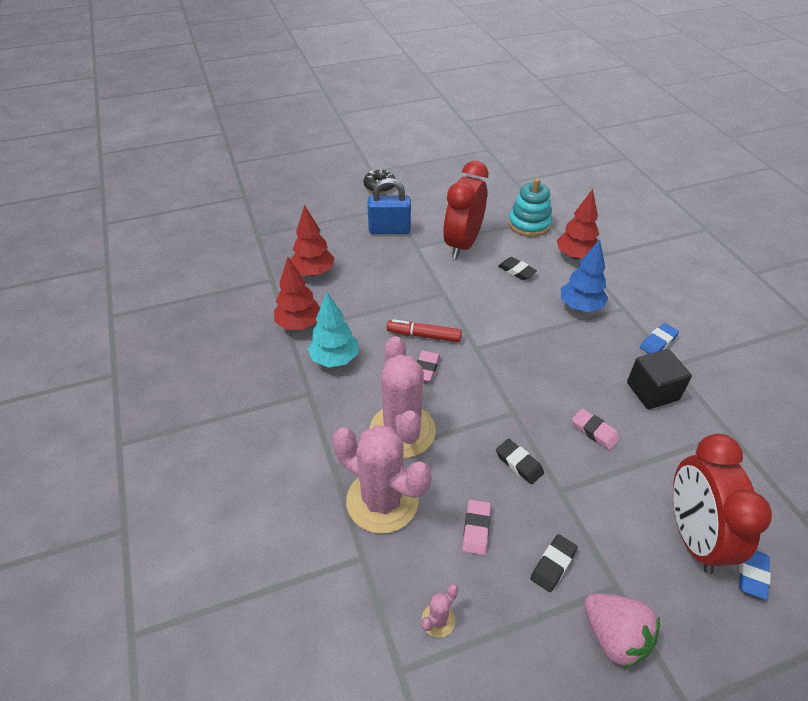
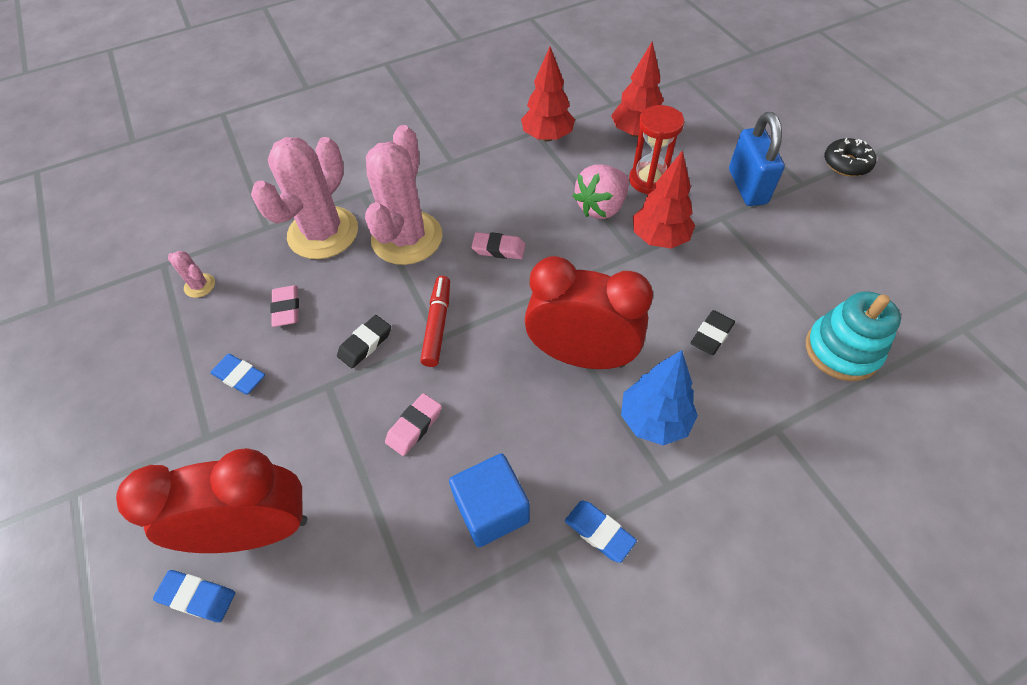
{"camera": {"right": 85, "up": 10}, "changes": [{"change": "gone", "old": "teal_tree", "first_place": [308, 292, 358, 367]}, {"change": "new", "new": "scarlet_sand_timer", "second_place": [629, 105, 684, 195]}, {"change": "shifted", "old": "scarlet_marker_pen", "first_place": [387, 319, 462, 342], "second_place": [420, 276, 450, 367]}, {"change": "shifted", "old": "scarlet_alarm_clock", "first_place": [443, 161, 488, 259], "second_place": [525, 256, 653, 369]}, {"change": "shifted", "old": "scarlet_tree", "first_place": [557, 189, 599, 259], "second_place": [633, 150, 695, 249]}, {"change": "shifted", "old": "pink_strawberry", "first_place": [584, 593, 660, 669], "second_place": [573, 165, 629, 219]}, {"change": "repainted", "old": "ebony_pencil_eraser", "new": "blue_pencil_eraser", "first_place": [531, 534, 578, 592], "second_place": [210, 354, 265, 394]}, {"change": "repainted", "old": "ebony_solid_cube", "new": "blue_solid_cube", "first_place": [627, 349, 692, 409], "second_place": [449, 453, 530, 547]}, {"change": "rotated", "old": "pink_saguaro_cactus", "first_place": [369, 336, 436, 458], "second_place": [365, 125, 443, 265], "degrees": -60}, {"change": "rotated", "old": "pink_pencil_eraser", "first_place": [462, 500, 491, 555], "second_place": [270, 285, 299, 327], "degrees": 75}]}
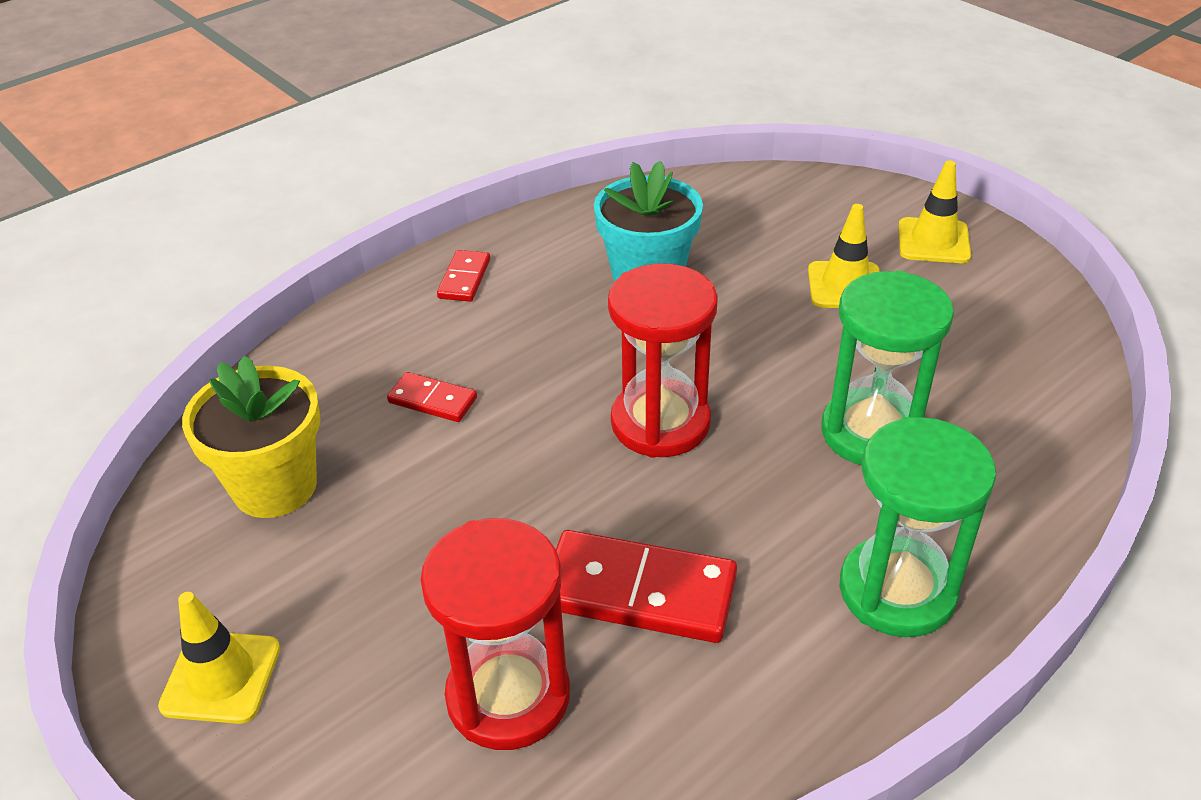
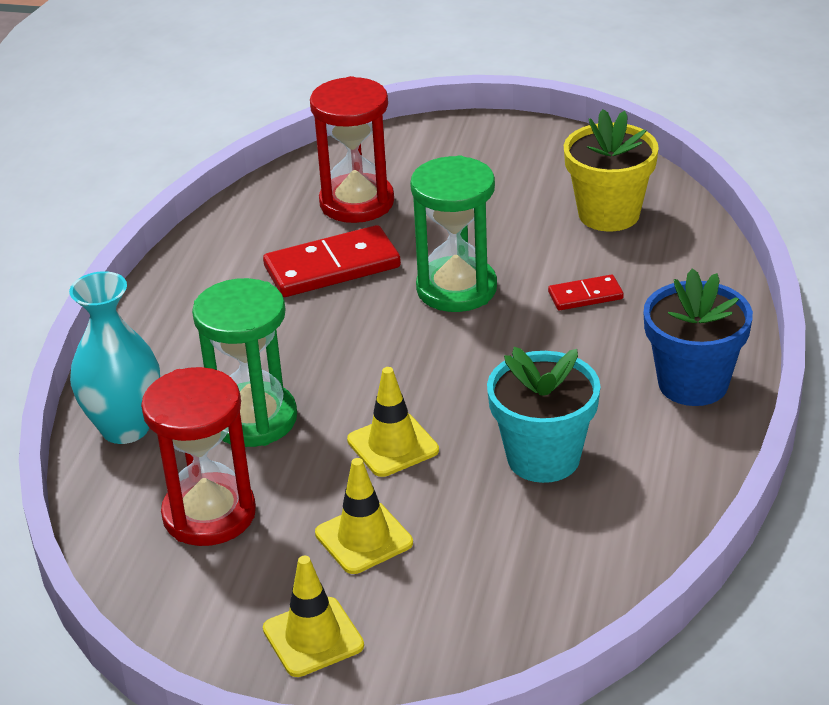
{"camera": {"right": 145, "up": -5}, "changes": [{"change": "new", "new": "teal_tall_vase", "second_place": [69, 271, 160, 444]}, {"change": "shifted", "old": "yellow_road_cone", "first_place": [158, 592, 280, 724], "second_place": [347, 367, 439, 477]}, {"change": "shifted", "old": "scarlet_sand_timer", "first_place": [608, 263, 718, 458], "second_place": [141, 367, 256, 546]}, {"change": "shifted", "old": "emerald_sand_timer", "first_place": [840, 417, 996, 637], "second_place": [410, 155, 497, 312]}, {"change": "swapped", "old": "scarlet_domino_piece", "new": "blue_flower_pot", "first_place": [437, 250, 490, 302], "second_place": [643, 268, 753, 406]}]}
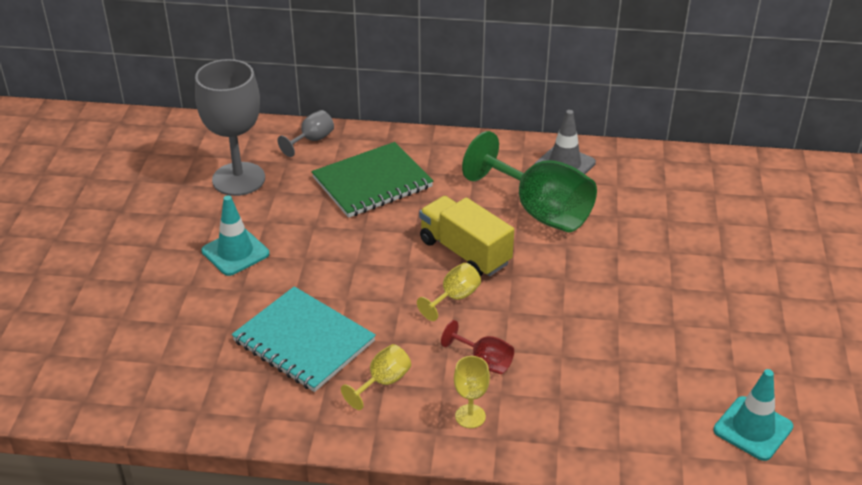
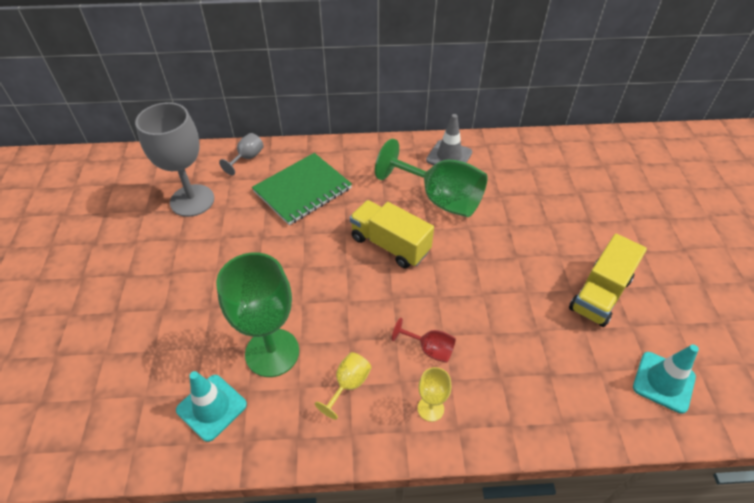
{"camera": {"right": -10, "up": 10}, "changes": [{"change": "gone", "old": "yellow_goblet", "first_place": [417, 263, 481, 321]}, {"change": "new", "new": "yellow_truck", "second_place": [569, 234, 647, 327]}, {"change": "shifted", "old": "teal_road_cone", "first_place": [201, 195, 269, 276], "second_place": [176, 371, 247, 442]}, {"change": "swapped", "old": "teal_notepad", "new": "emerald_goblet", "first_place": [232, 286, 376, 392], "second_place": [216, 252, 299, 377]}]}
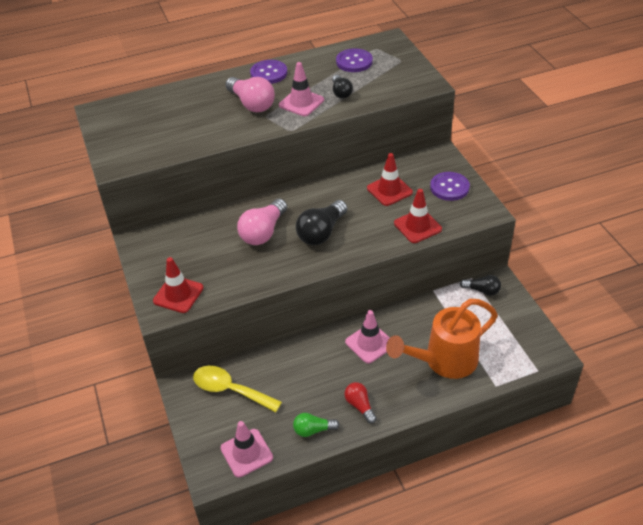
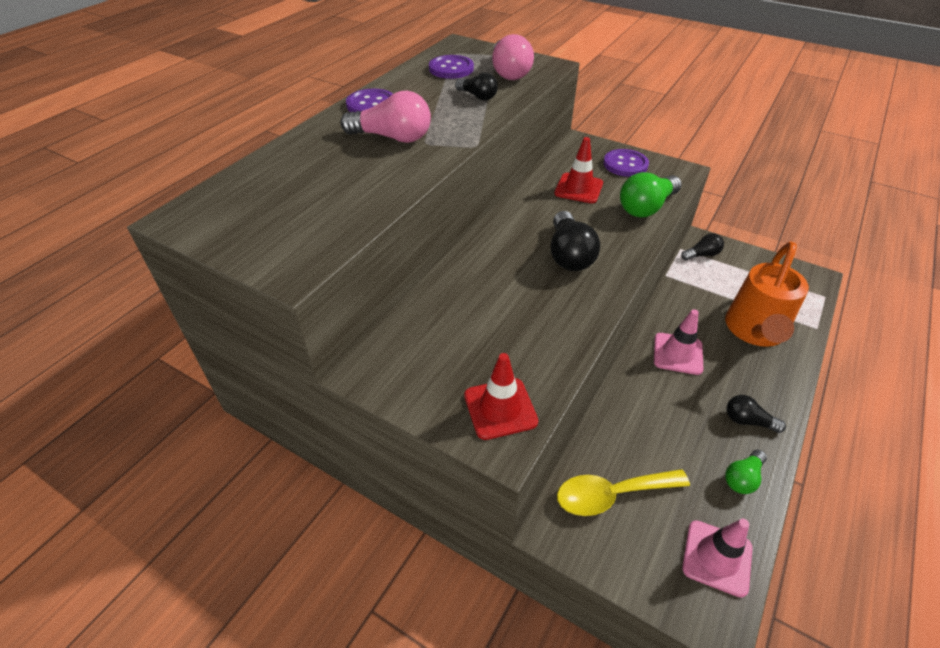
{"camera": {"right": -40, "up": 0}, "changes": [{"change": "gone", "old": "pink_road_cone", "first_place": [279, 62, 324, 116]}, {"change": "shifted", "old": "pink_light_bulb", "first_place": [237, 199, 287, 245], "second_place": [492, 34, 534, 80]}, {"change": "swapped", "old": "scarlet_road_cone", "new": "emerald_light_bulb", "first_place": [394, 189, 442, 243], "second_place": [620, 172, 682, 218]}, {"change": "repainted", "old": "scarlet_light_bulb", "new": "ebony_light_bulb", "first_place": [344, 382, 377, 424], "second_place": [726, 395, 786, 433]}]}
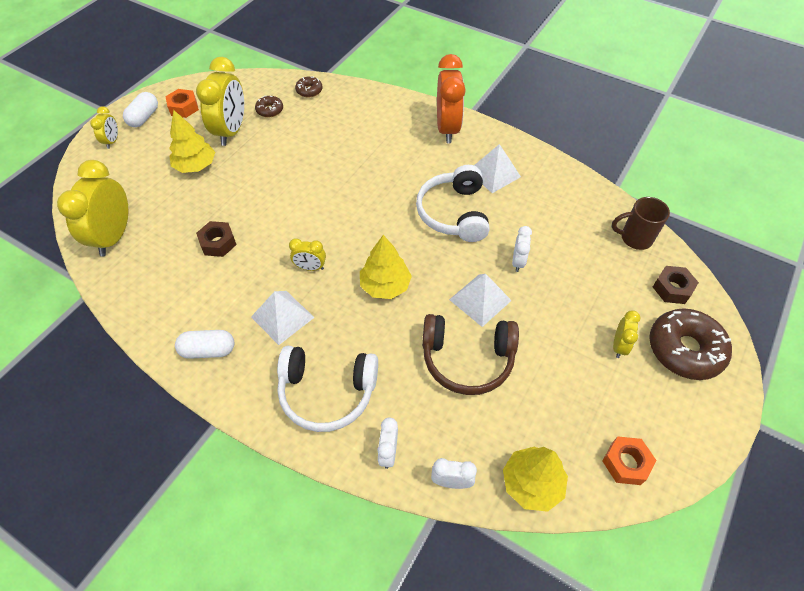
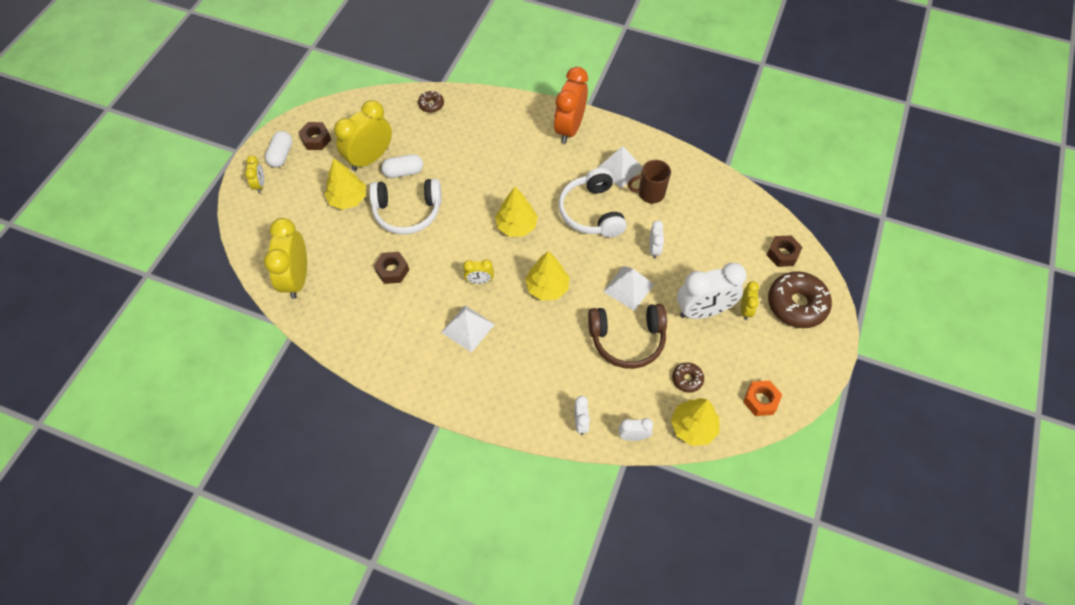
{"camera": {"right": -10, "up": 5}, "changes": [{"change": "new", "new": "yellow_tree", "second_place": [495, 187, 538, 237]}, {"change": "new", "new": "snow-white_alarm_clock", "second_place": [677, 263, 747, 319]}, {"change": "shifted", "old": "snow-white_pill", "first_place": [175, 330, 234, 359], "second_place": [381, 154, 423, 178]}, {"change": "shifted", "old": "dark_brown_doughnut", "first_place": [255, 96, 283, 117], "second_place": [672, 363, 704, 393]}, {"change": "shifted", "old": "snow-white_headset", "first_place": [277, 346, 378, 432], "second_place": [369, 179, 442, 235]}, {"change": "shifted", "old": "dark_brown_tea_mug", "first_place": [612, 197, 670, 250], "second_place": [628, 160, 671, 203]}, {"change": "repainted", "old": "orange-coloured_hex_nut", "new": "dark_brown_hex_nut", "first_place": [165, 89, 199, 118], "second_place": [299, 122, 331, 150]}, {"change": "rotated", "old": "yellow_alarm_clock", "first_place": [196, 57, 244, 146], "second_place": [334, 100, 392, 171], "degrees": -135}, {"change": "rotated", "old": "orange-coloured_alarm_clock", "first_place": [437, 54, 466, 143], "second_place": [554, 67, 588, 144], "degrees": -150}]}
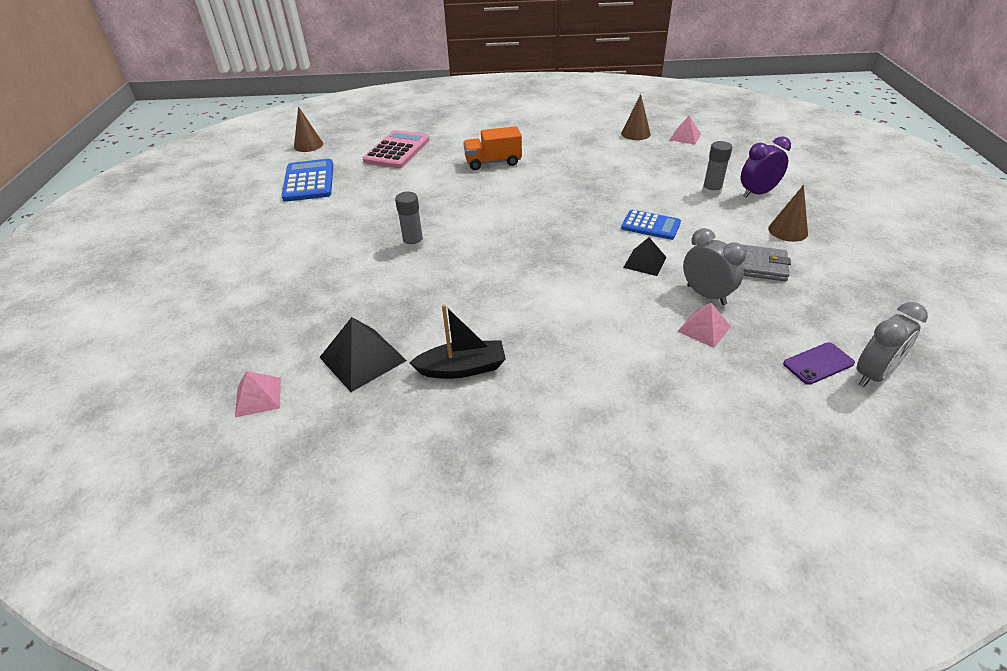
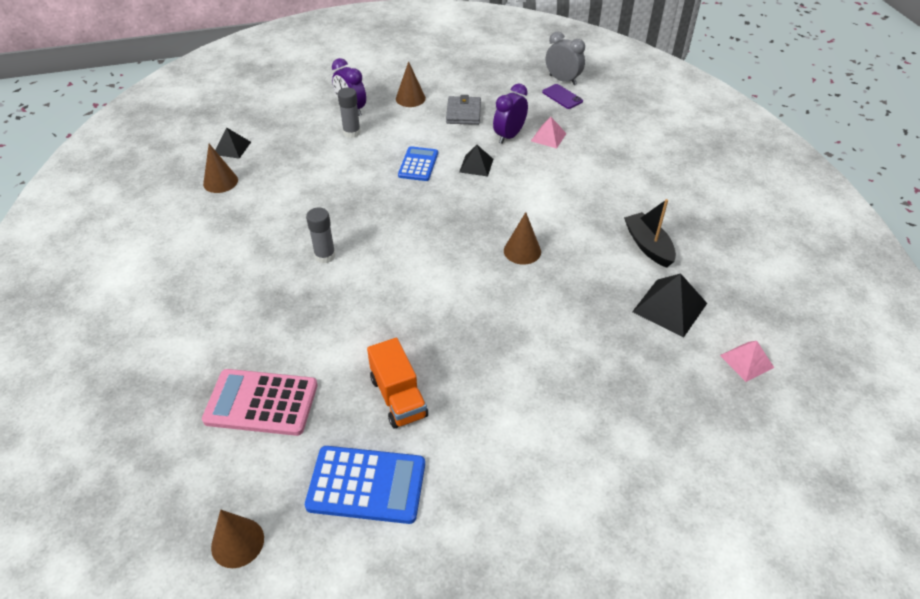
{"camera": {"right": -105, "up": 5}, "changes": [{"change": "new", "new": "dark_brown_solid_cone", "second_place": [504, 212, 541, 265]}, {"change": "shifted", "old": "gray_glue", "first_place": [395, 192, 424, 251], "second_place": [306, 207, 336, 263]}, {"change": "shifted", "old": "orange-coloured_truck", "first_place": [463, 126, 522, 170], "second_place": [367, 338, 428, 428]}, {"change": "repainted", "old": "pink_solid_pyramid", "new": "ebony_solid_pyramid", "first_place": [670, 115, 701, 144], "second_place": [215, 127, 251, 159]}, {"change": "repainted", "old": "gray_alarm_clock", "new": "purple_alarm_clock", "first_place": [683, 228, 747, 305], "second_place": [493, 83, 528, 144]}, {"change": "rotated", "old": "blue_calculator", "first_place": [281, 159, 333, 202], "second_place": [305, 446, 425, 524], "degrees": -150}]}
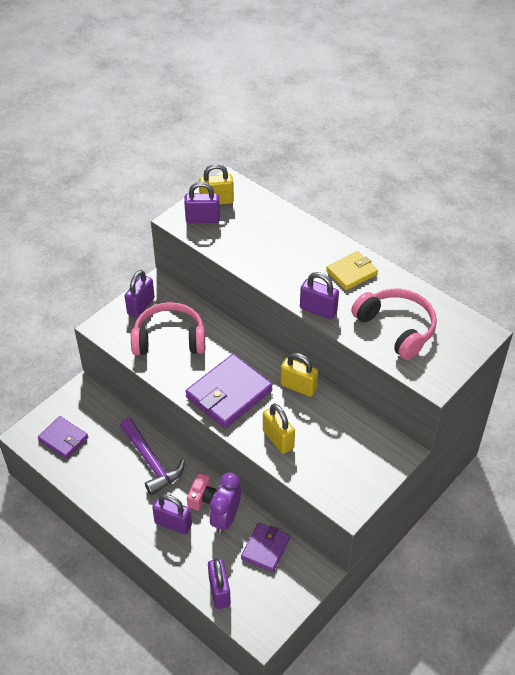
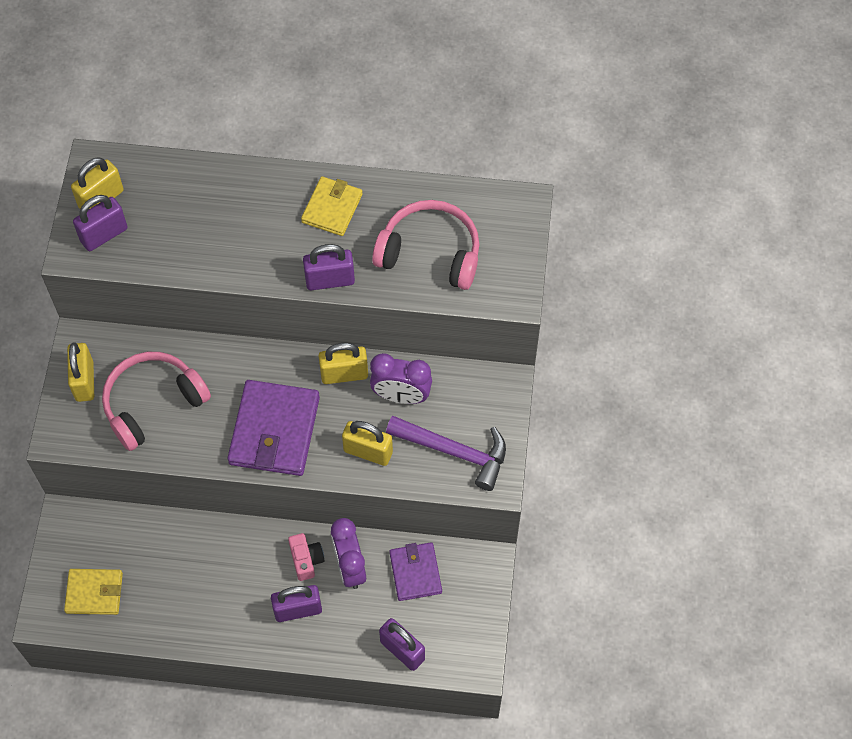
{"camera": {"right": -35, "up": 15}, "changes": [{"change": "new", "new": "purple_alarm_clock", "second_place": [370, 353, 432, 404]}, {"change": "shifted", "old": "purple_carpenter's_hammer", "first_place": [120, 418, 185, 495], "second_place": [386, 416, 506, 491]}, {"change": "repainted", "old": "purple_billfold", "new": "yellow_billfold", "first_place": [38, 416, 88, 459], "second_place": [64, 569, 123, 615]}, {"change": "repainted", "old": "purple_lock", "new": "yellow_lock", "first_place": [125, 270, 155, 318], "second_place": [67, 342, 94, 402]}]}
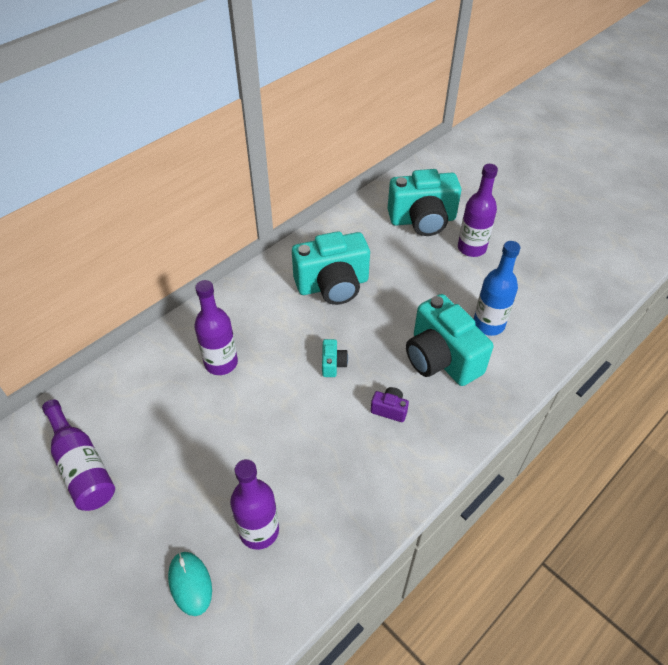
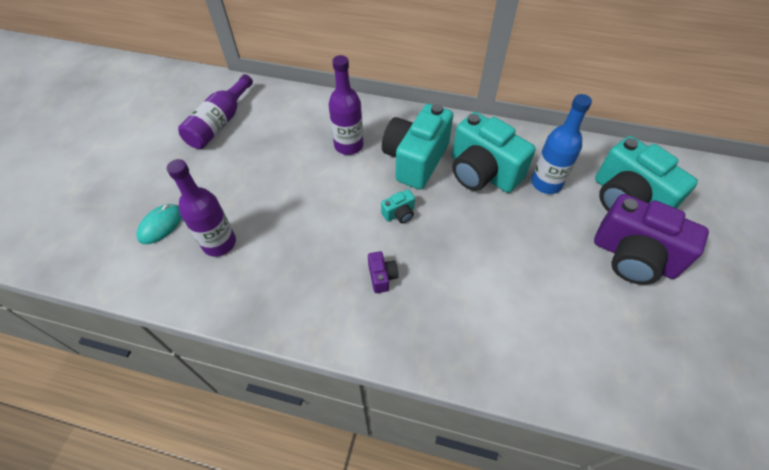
{"camera": {"right": 60, "up": 5}, "changes": [{"change": "shifted", "old": "teal_compact_camera", "first_place": [406, 294, 493, 386], "second_place": [382, 104, 453, 189]}, {"change": "shifted", "old": "blue_drink_bottle", "first_place": [474, 241, 520, 336], "second_place": [531, 94, 592, 194]}, {"change": "swapped", "old": "purple_drink_bottle", "new": "purple_compact_camera", "first_place": [458, 164, 498, 257], "second_place": [594, 194, 709, 285]}]}
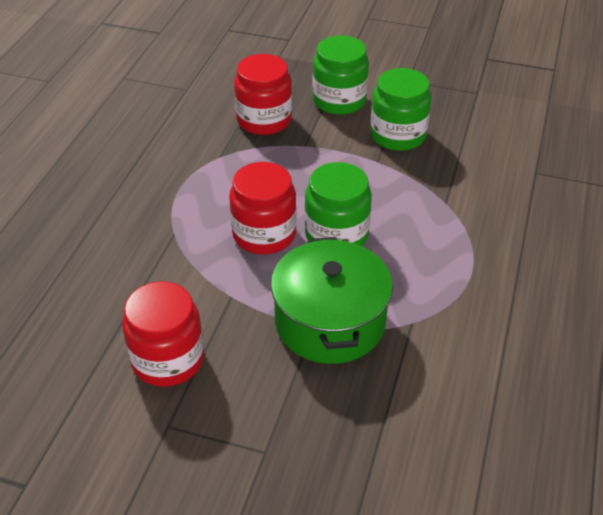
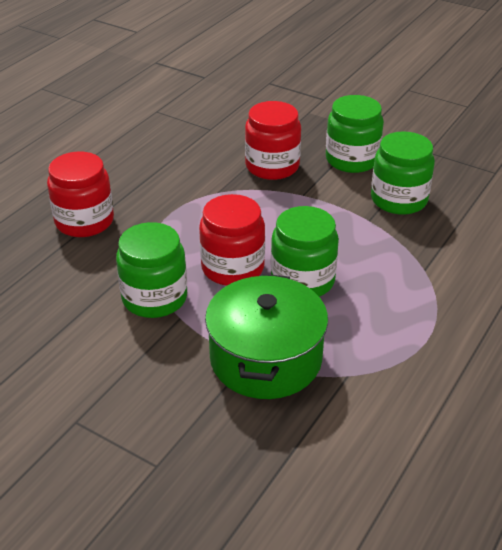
{"camera": {"right": 15, "up": -5}, "changes": [{"change": "new", "new": "emerald_preserve_jar", "second_place": [116, 222, 187, 318]}, {"change": "shifted", "old": "scarlet_preserve_jar", "first_place": [122, 281, 204, 387], "second_place": [47, 152, 114, 237]}]}
